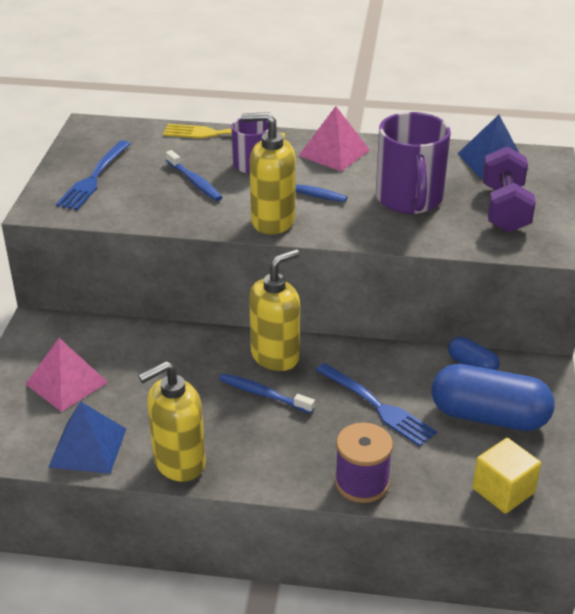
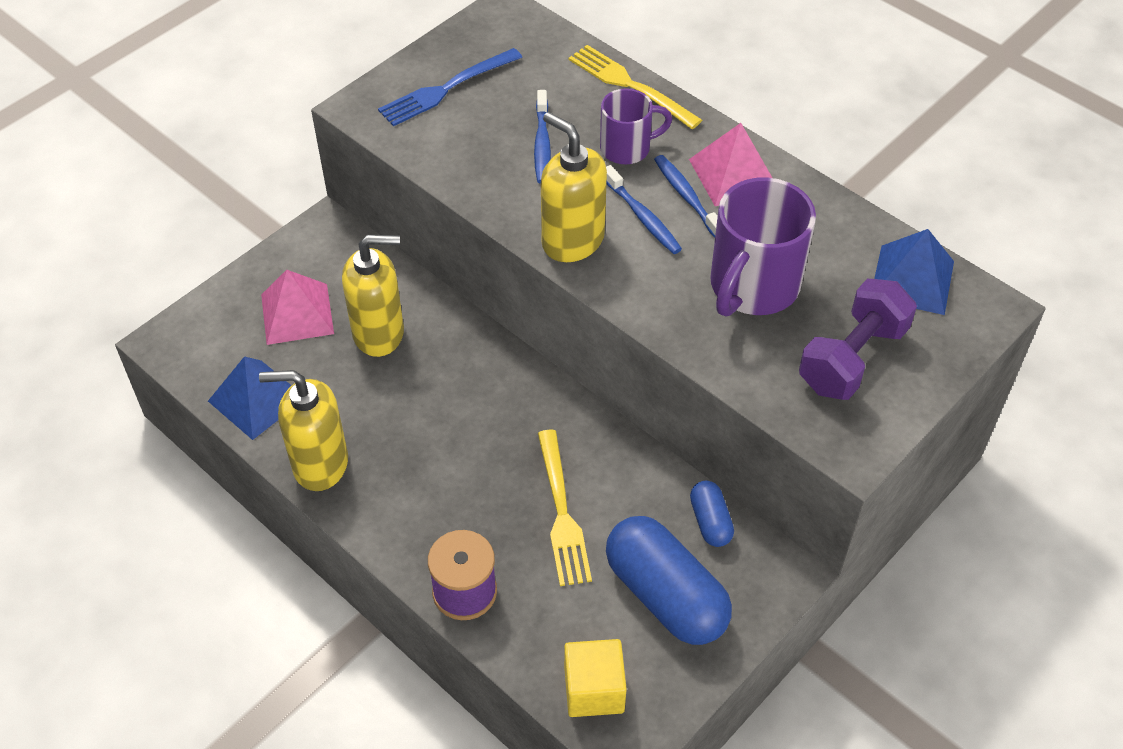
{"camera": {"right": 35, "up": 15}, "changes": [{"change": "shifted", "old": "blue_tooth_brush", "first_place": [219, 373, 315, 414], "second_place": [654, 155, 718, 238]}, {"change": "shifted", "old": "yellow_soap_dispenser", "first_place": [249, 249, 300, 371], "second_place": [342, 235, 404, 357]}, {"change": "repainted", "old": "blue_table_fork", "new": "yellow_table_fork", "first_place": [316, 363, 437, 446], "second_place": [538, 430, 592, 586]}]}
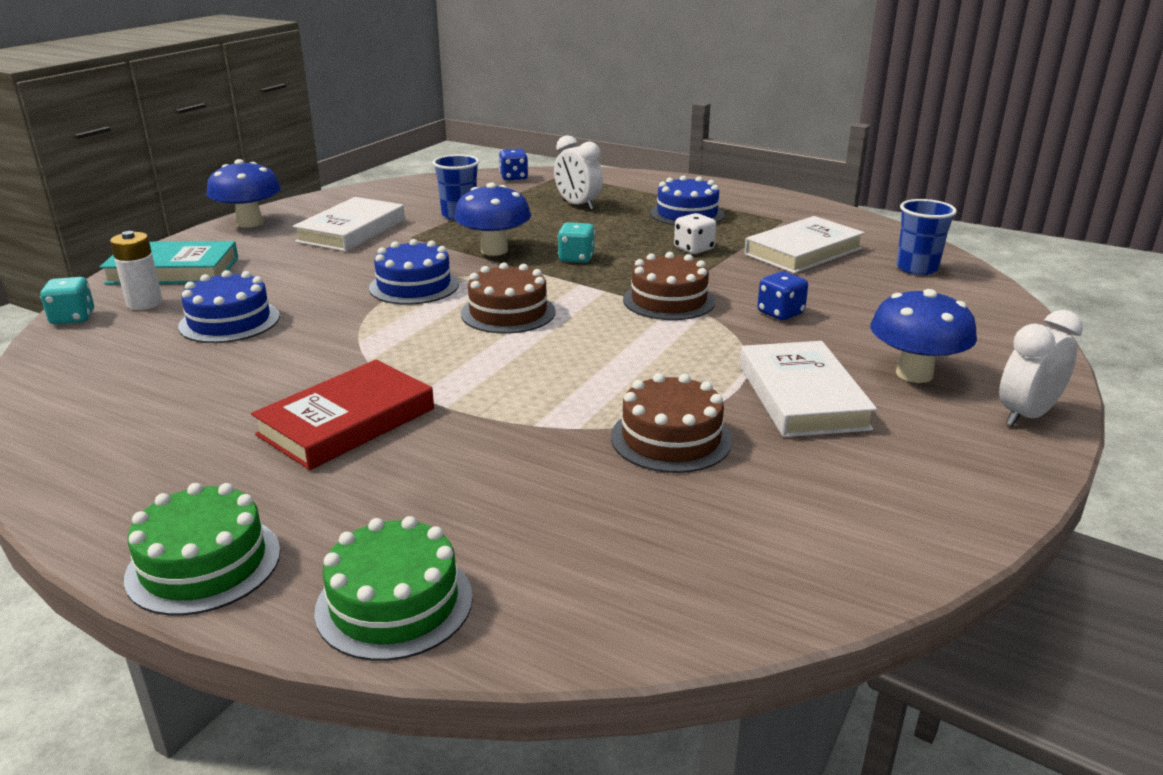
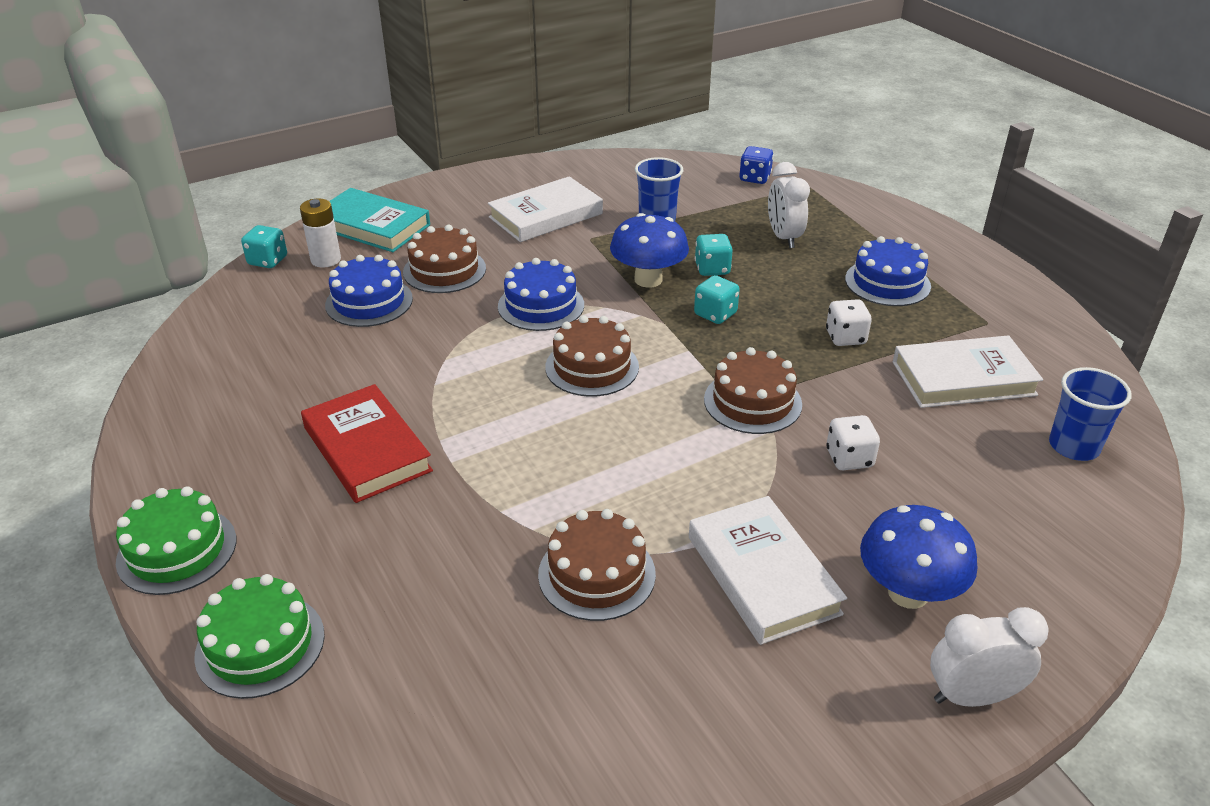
{"camera": {"right": 30, "up": 10}, "changes": [{"change": "gone", "old": "blue_mushroom", "first_place": [207, 159, 281, 228]}, {"change": "new", "new": "dark_brown_layer_cake", "second_place": [403, 225, 486, 293]}, {"change": "new", "new": "teal_game_die", "second_place": [695, 234, 733, 276]}, {"change": "repainted", "old": "blue_game_die", "new": "snow-white_game_die", "first_place": [757, 271, 808, 320], "second_place": [826, 415, 880, 470]}, {"change": "rotated", "old": "scarlet_hardcover", "first_place": [251, 360, 434, 470], "second_place": [301, 384, 433, 503], "degrees": 75}, {"change": "rotated", "old": "snow-white_hardcover", "first_place": [740, 341, 877, 437], "second_place": [689, 496, 847, 645], "degrees": -45}]}
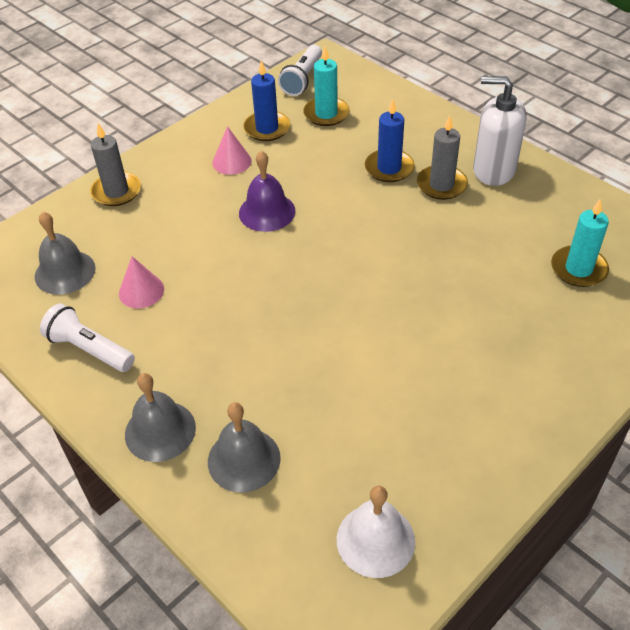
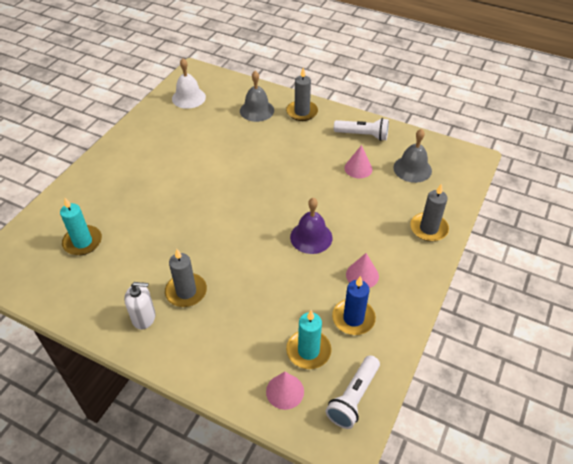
{"camera": {"right": 160, "up": 0}, "changes": [{"change": "gone", "old": "blue_wax_candle", "first_place": [365, 99, 414, 182]}, {"change": "new", "new": "pink_solid_cone", "second_place": [266, 372, 304, 410]}, {"change": "swapped", "old": "gray_hand_bell", "new": "gray_wax_candle", "first_place": [125, 373, 196, 462], "second_place": [286, 67, 318, 121]}, {"change": "rotated", "old": "snow-white_pocket_torch", "first_place": [278, 45, 322, 96], "second_place": [326, 355, 380, 429], "degrees": -150}, {"change": "scaled", "old": "snow-white_soap_dispenser", "first_place": [473, 76, 526, 186], "second_place": [124, 282, 156, 330], "factor": 0.65}]}
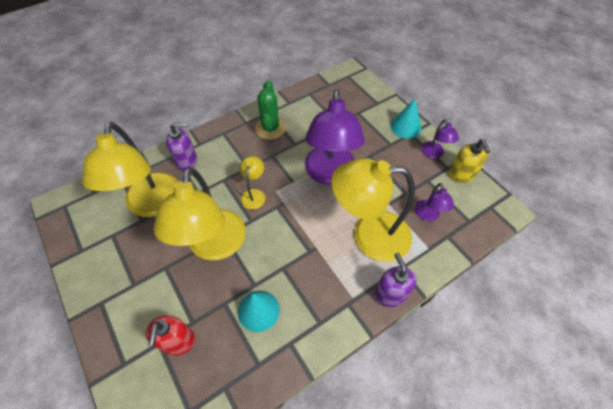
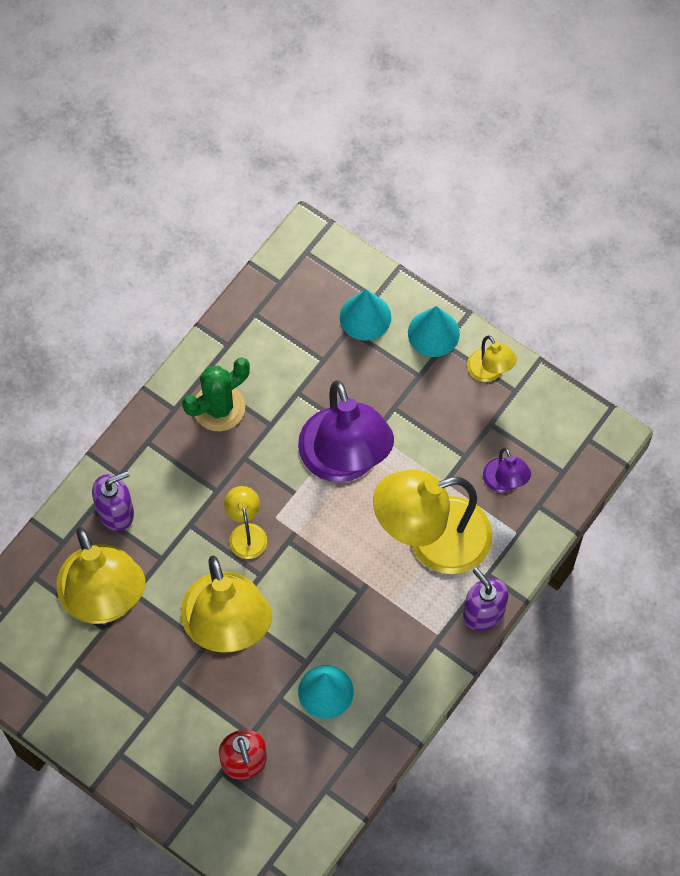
{"camera": {"right": -20, "up": 10}, "changes": [{"change": "gone", "old": "yellow_soap_dispenser", "first_place": [449, 139, 490, 183]}, {"change": "new", "new": "teal_solid_cone", "second_place": [340, 289, 391, 341]}, {"change": "repainted", "old": "purple_desk_lamp", "new": "yellow_desk_lamp", "first_place": [421, 119, 459, 159], "second_place": [467, 336, 517, 382]}, {"change": "rotated", "old": "emerald_saguaro_cactus", "first_place": [255, 80, 286, 140], "second_place": [182, 358, 250, 431], "degrees": 75}]}
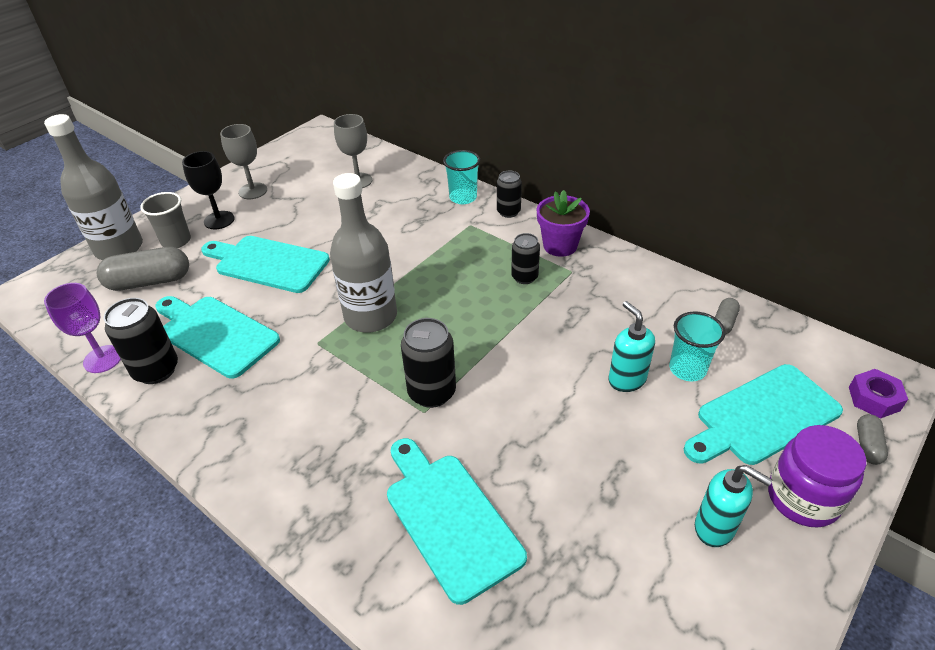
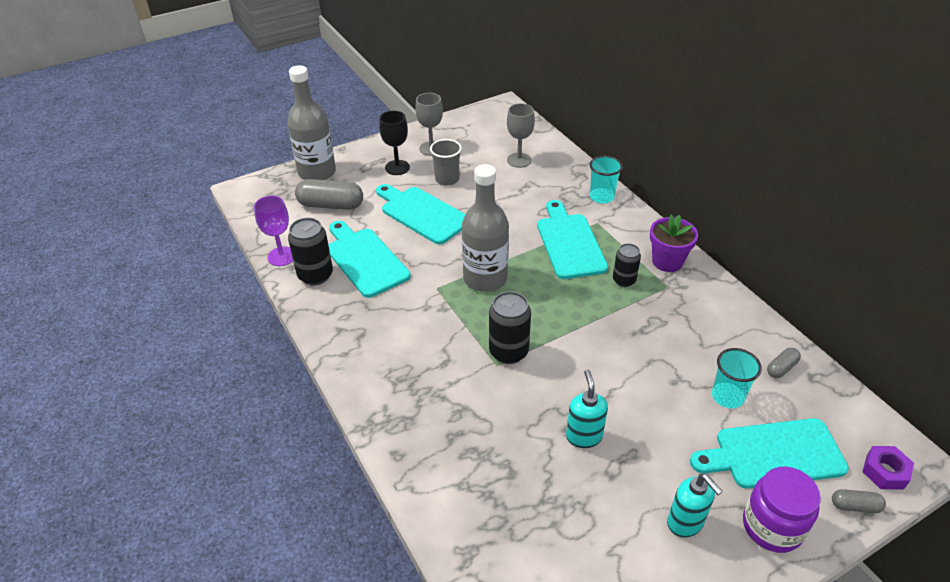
{"camera": {"right": 20, "up": 0}, "changes": [{"change": "gone", "old": "ebony_tin", "first_place": [497, 171, 522, 218]}, {"change": "shifted", "old": "gray_beaker", "first_place": [140, 192, 191, 248], "second_place": [430, 139, 462, 186]}, {"change": "shifted", "old": "teal_cutting_board", "first_place": [387, 438, 527, 605], "second_place": [537, 200, 608, 279]}, {"change": "shifted", "old": "teal_soap_dispenser", "first_place": [608, 301, 655, 392], "second_place": [566, 369, 608, 448]}, {"change": "rotated", "old": "gray_pill", "first_place": [857, 414, 888, 465], "second_place": [832, 489, 886, 513], "degrees": 60}]}
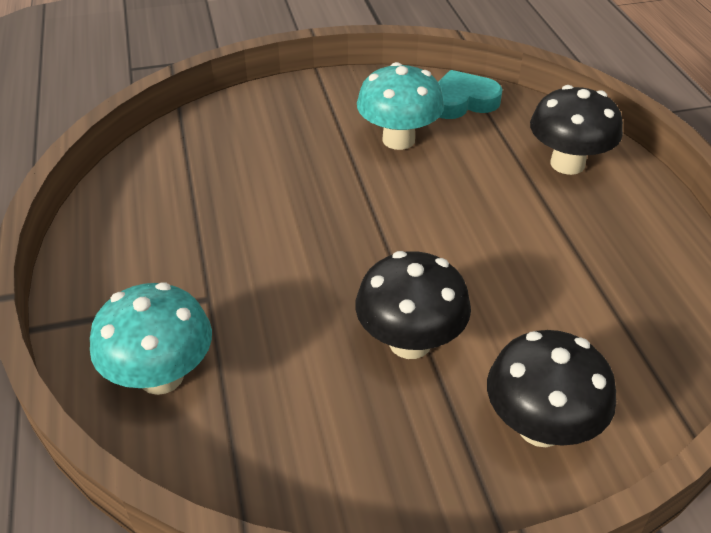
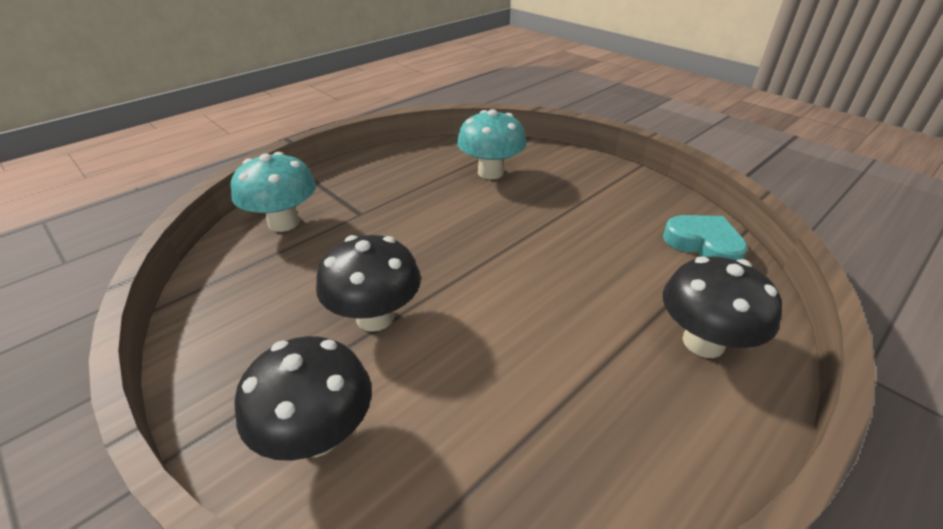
{"camera": {"right": 60, "up": -5}, "changes": [{"change": "shifted", "old": "teal_mushroom", "first_place": [357, 62, 444, 150], "second_place": [457, 109, 527, 179]}]}
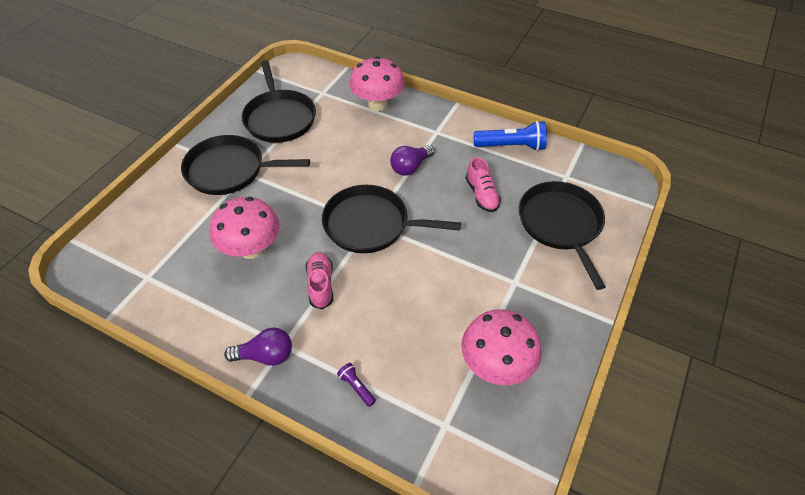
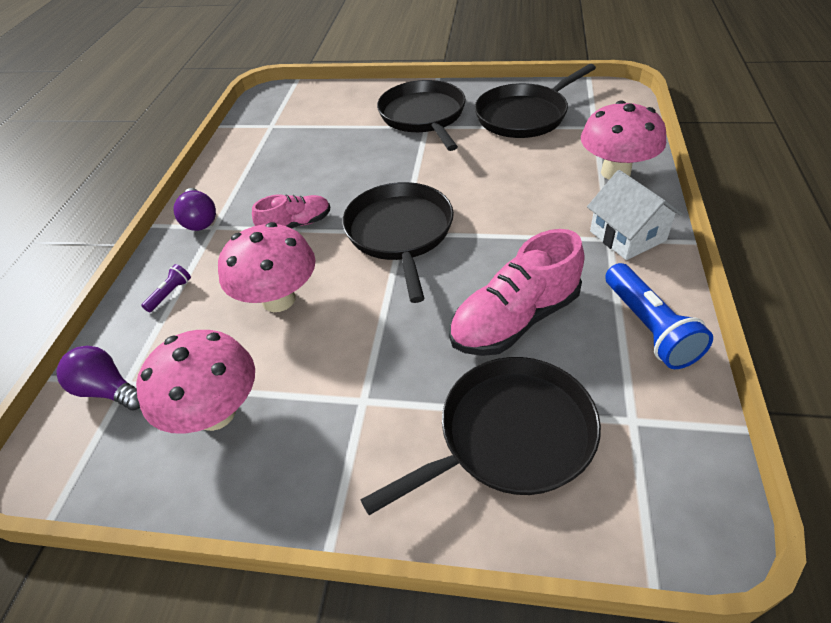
{"camera": {"right": 75, "up": -5}, "changes": [{"change": "new", "new": "snow-white_house", "second_place": [587, 170, 683, 260]}, {"change": "shifted", "old": "pink_mushroom", "first_place": [210, 197, 280, 259], "second_place": [218, 222, 316, 312]}, {"change": "shifted", "old": "purple_light_bulb", "first_place": [390, 145, 435, 176], "second_place": [56, 346, 140, 410]}, {"change": "scaled", "old": "pink_sneaker", "first_place": [466, 157, 501, 212], "second_place": [449, 229, 584, 356], "factor": 1.68}]}
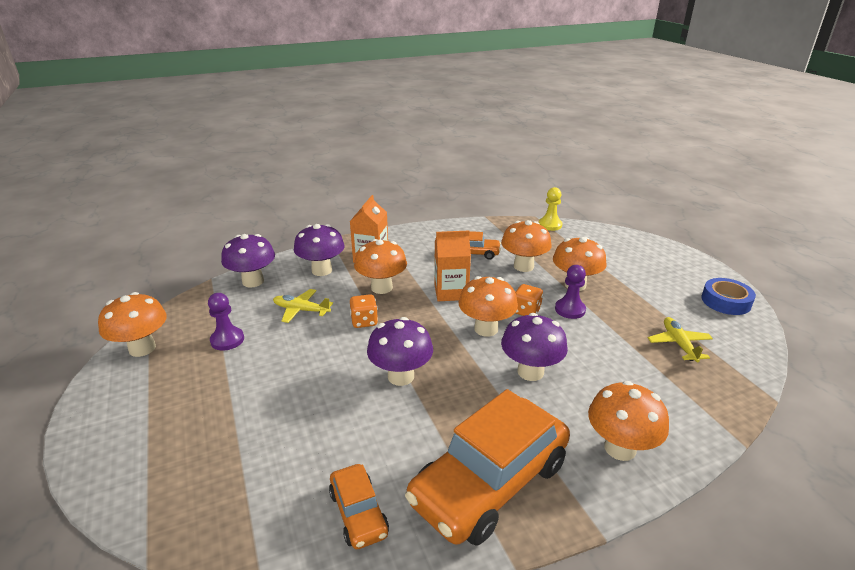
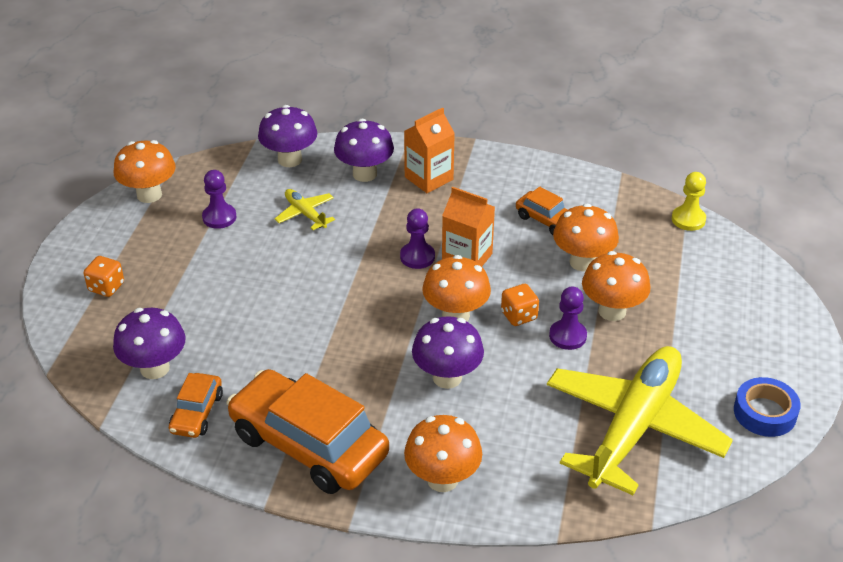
{"camera": {"right": 35, "up": 10}, "changes": [{"change": "gone", "old": "orange-coloured_mushroom", "first_place": [354, 239, 407, 294]}, {"change": "new", "new": "purple_pawn", "second_place": [400, 208, 435, 269]}, {"change": "shifted", "old": "orange-coloured_game_die", "first_place": [350, 294, 378, 328], "second_place": [84, 256, 124, 297]}, {"change": "shifted", "old": "purple_mushroom", "first_place": [367, 317, 433, 386], "second_place": [113, 308, 186, 379]}, {"change": "rotated", "old": "orange-coloured_toy_car", "first_place": [405, 389, 570, 546], "second_place": [227, 369, 389, 494], "degrees": 45}, {"change": "scaled", "old": "yellow_aeroplane", "first_place": [648, 317, 713, 363], "second_place": [547, 346, 733, 495], "factor": 2.41}]}
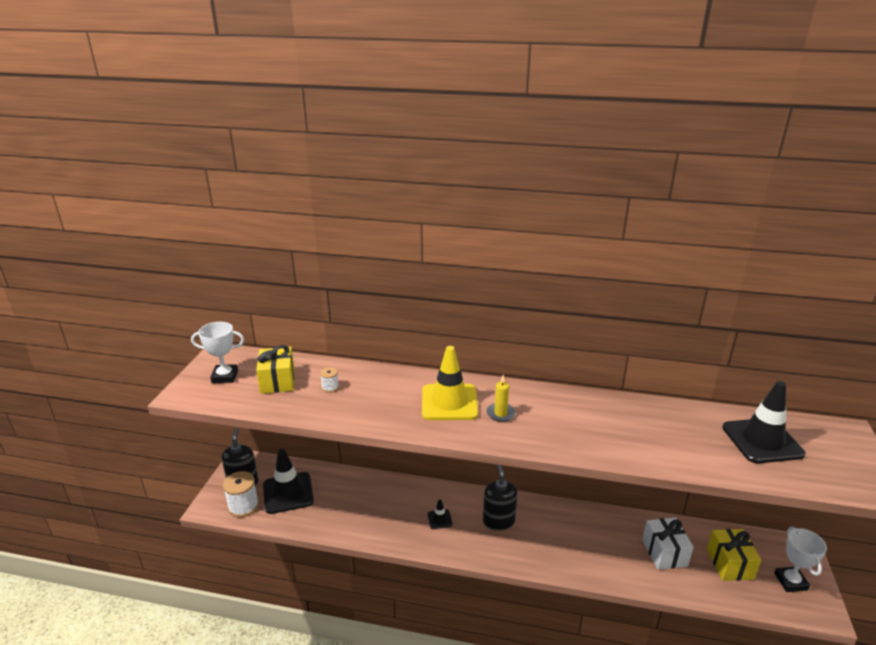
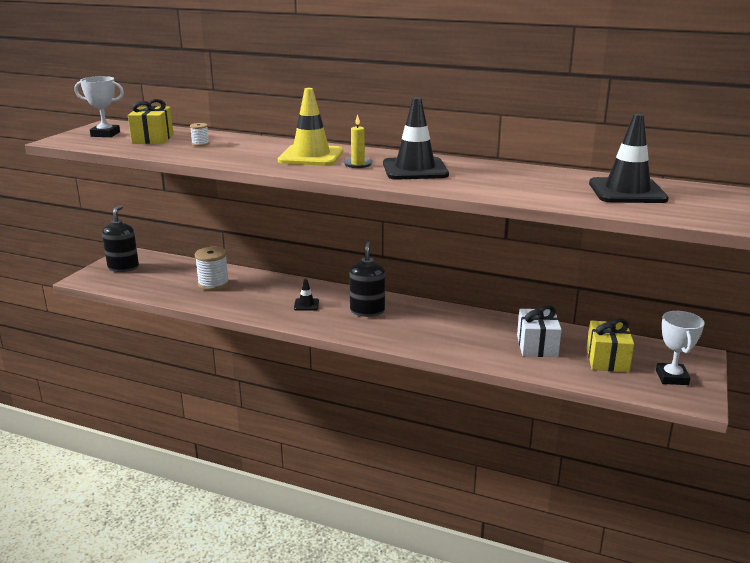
{"camera": {"right": 10, "up": -5}, "changes": [{"change": "shifted", "old": "snow-white_bobbin", "first_place": [223, 471, 259, 517], "second_place": [195, 247, 229, 290]}, {"change": "shifted", "old": "ebony_road_cone", "first_place": [263, 449, 314, 514], "second_place": [383, 97, 449, 180]}]}
